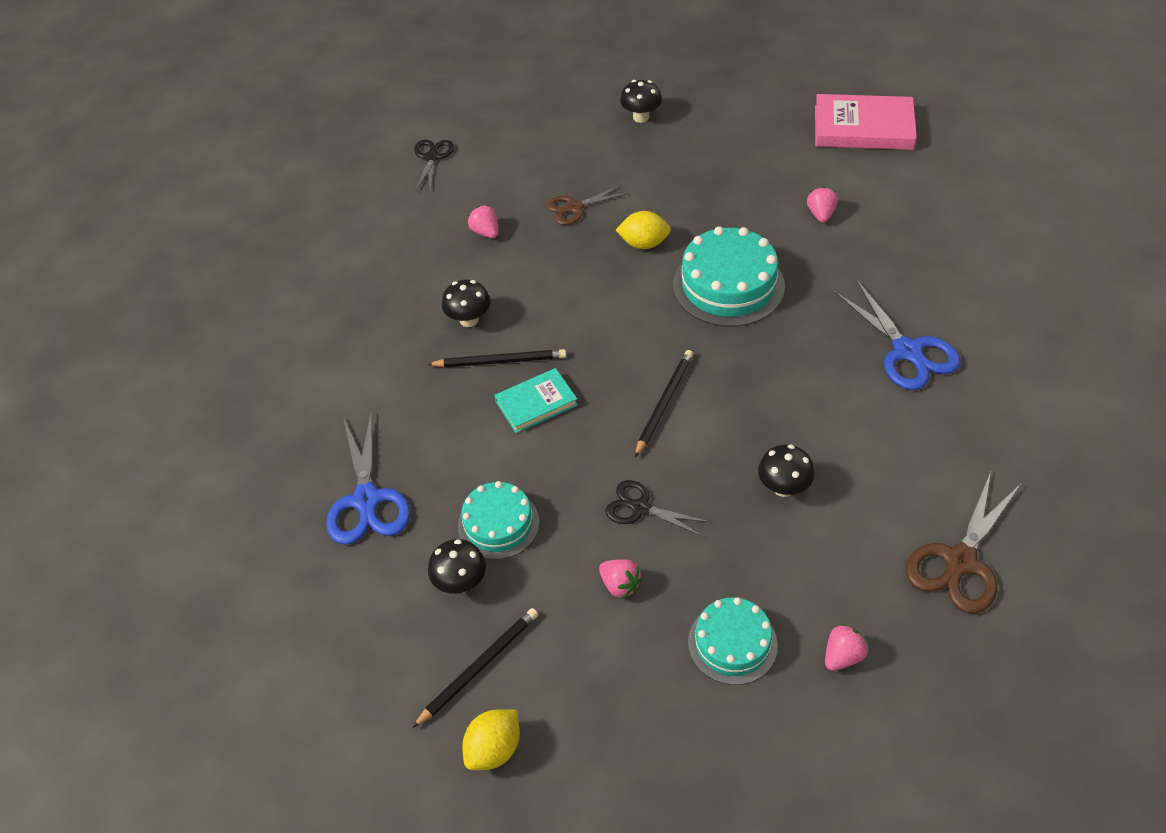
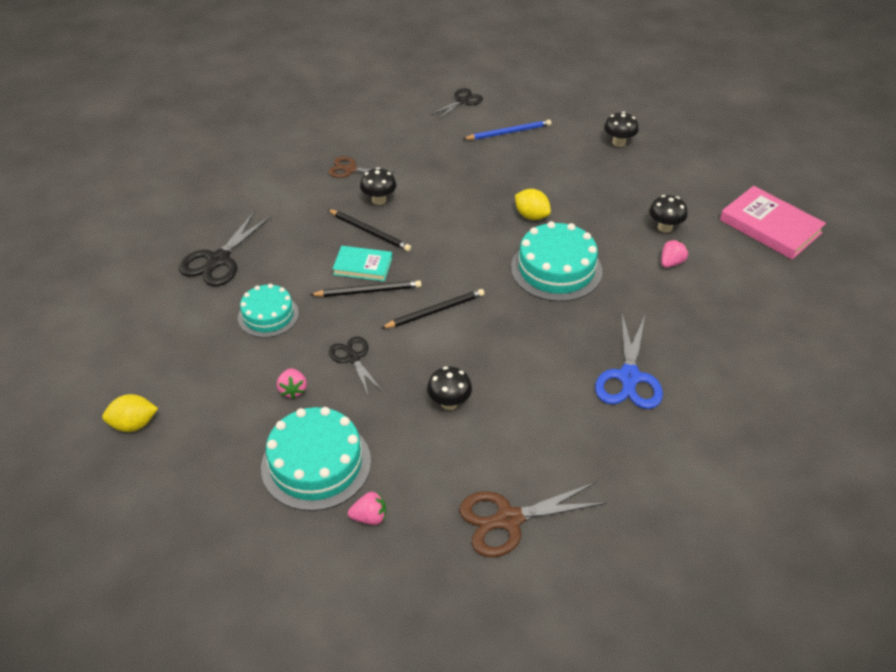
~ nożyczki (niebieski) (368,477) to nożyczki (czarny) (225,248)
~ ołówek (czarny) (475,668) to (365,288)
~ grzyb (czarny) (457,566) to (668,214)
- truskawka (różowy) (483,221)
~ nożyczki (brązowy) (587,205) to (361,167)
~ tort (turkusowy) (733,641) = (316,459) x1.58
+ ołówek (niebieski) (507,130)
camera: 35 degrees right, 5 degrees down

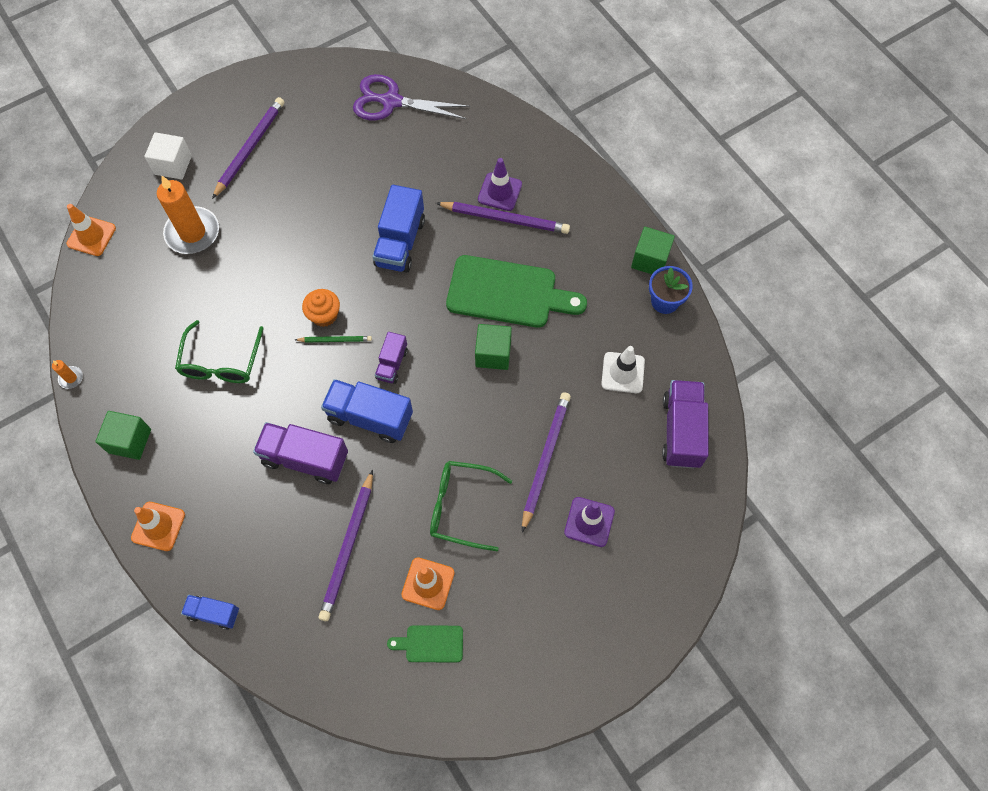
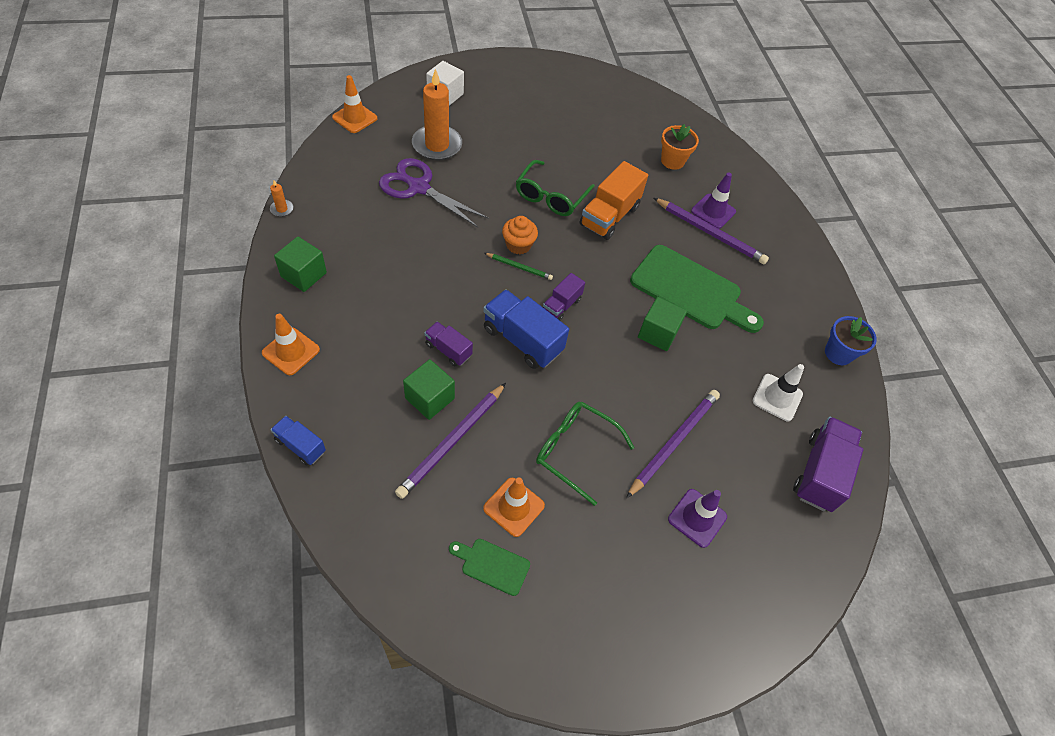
~ okulary (zielony) (219,351) to (555,188)
- ołówek (fioletowy) (248,148)
~ ciężarówka (fioletowy) (300,453) = (448,344) x0.57
~ nożyczki (fioletowy) (411,97) to (433,193)
~ ciężarówka (niebieski) (398,229) to ciężarówka (pomarańczowy) (614,200)
~ sześcian (zielony) (653,250) to (429,389)
+ doniczka (pomarańczowy) (680,147)
camera: 15 degrees right, 10 degrees down

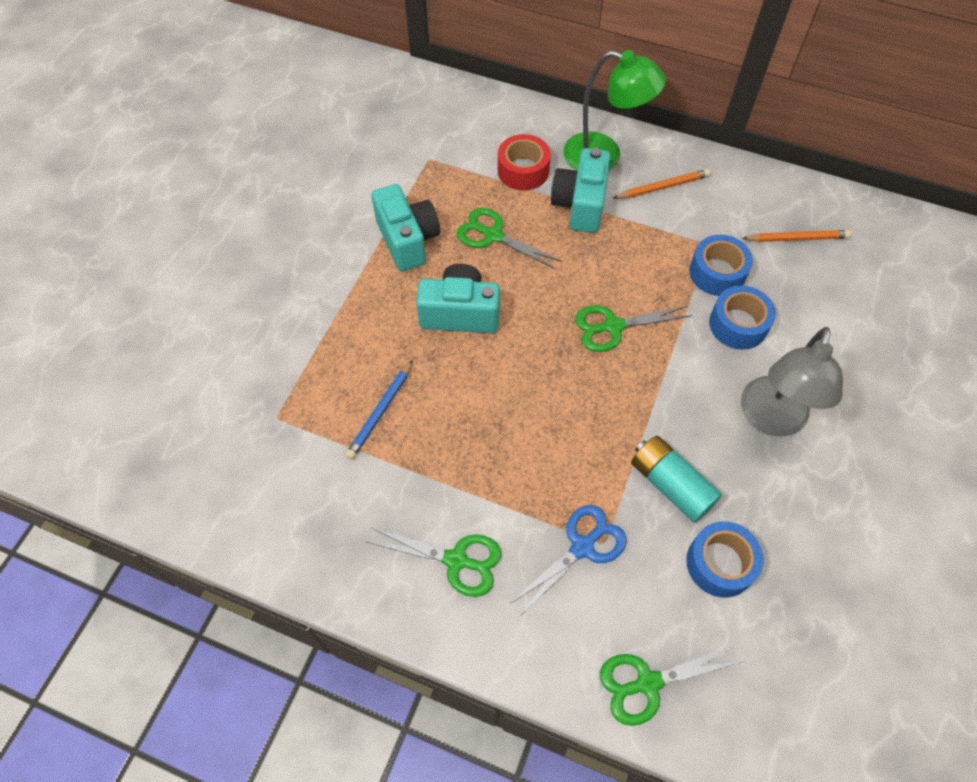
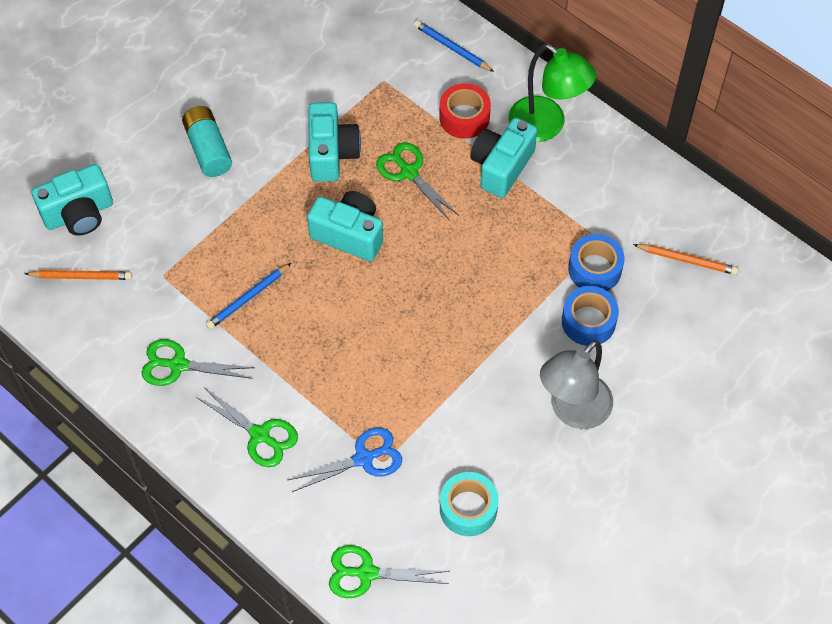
~ nożyczki (zielony) (634,328) to (198,362)
~ ołówek (pomarańczowy) (662,184) to (78,275)
~ bateria (turkusowy) (676,479) to (207,141)
~ taśma klejąca (niebieski) (725,559) to taśma klejąca (turkusowy) (469,504)
+ aparat fotograficzny (turkusowy) (72,200)
+ ołówek (niebieski) (454,46)
camera: 20 degrees right, 0 degrees up

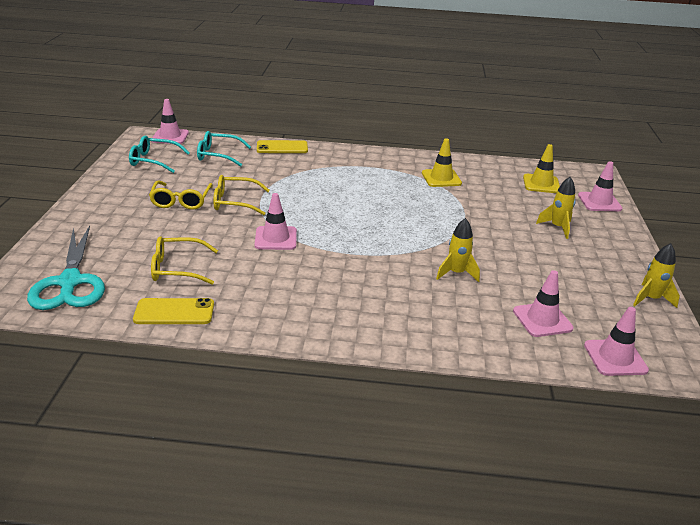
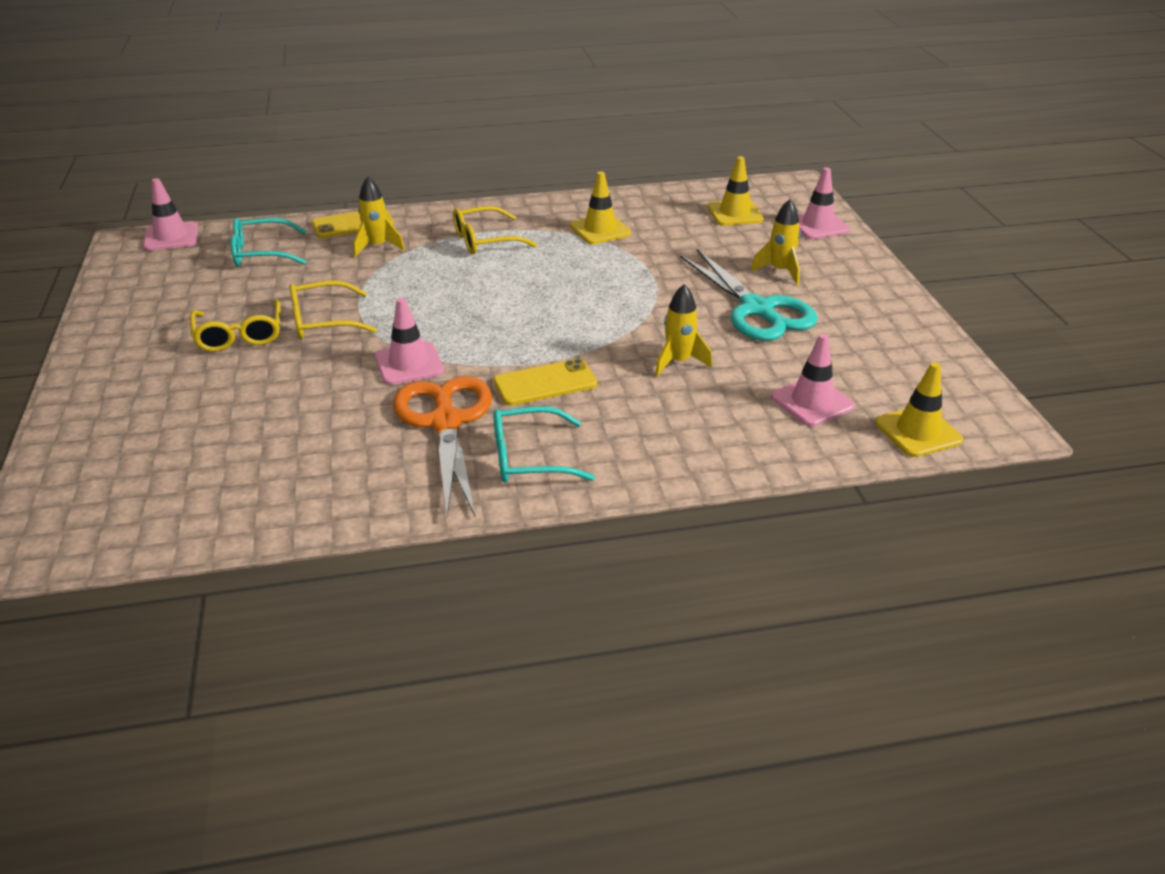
~ nożyczki (turkusowy) (66,267) to (749,295)
~ okulary (turkusowy) (159,154) to (544,444)
~ telefon (żółty) (173,311) to (545,382)
~ okulary (żółty) (184,260) to (495,230)
~ pachołek (różowy) (616,341) to pachołek (żółty) (919,409)
~ rakieta (żółty) (656,275) to (379,217)
+ nożyczki (pomarańczowy) (442,446)
camera: 15 degrees left, 5 degrees up

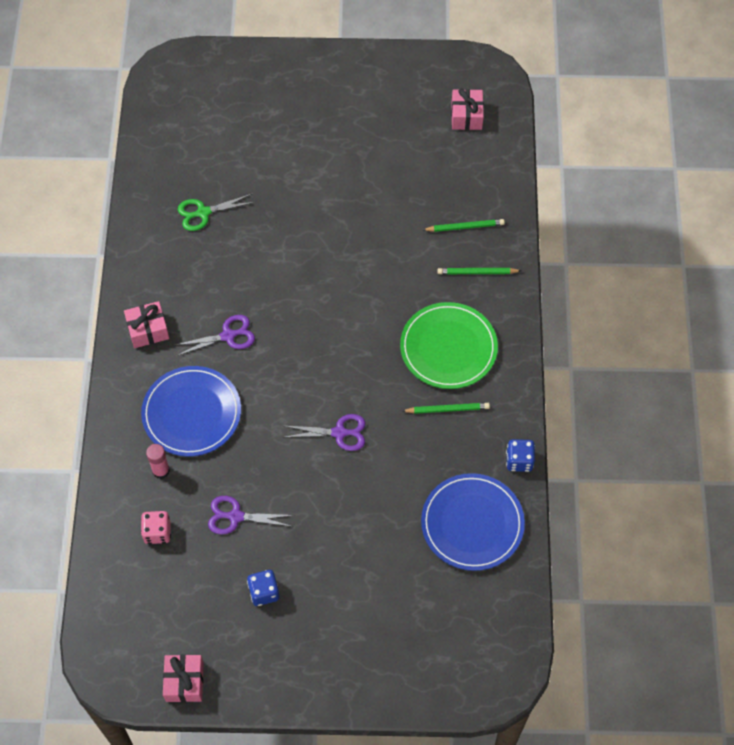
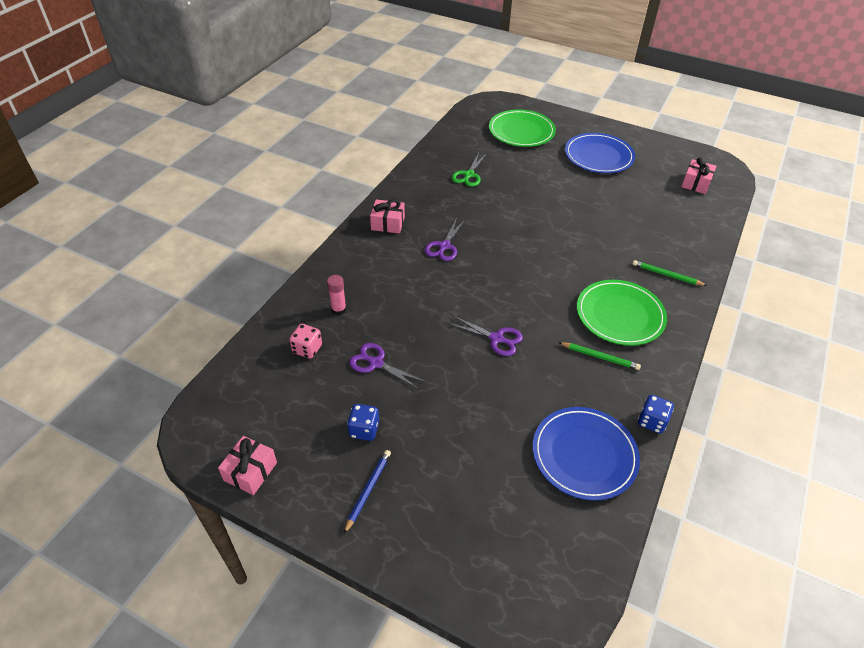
~ talerz (niebieski) (191,411) to (600,153)
~ nożyczki (fioletowy) (214,335) = (445,239) 105 degrees clockwise
~ nożyczki (zielony) (216,212) = (469,170) 75 degrees counterclockwise
- ołówek (zielony) (464,225)
+ ołówek (niebieski) (367,492)
+ talerz (zielony) (522,128)
camera: 25 degrees right, 15 degrees down

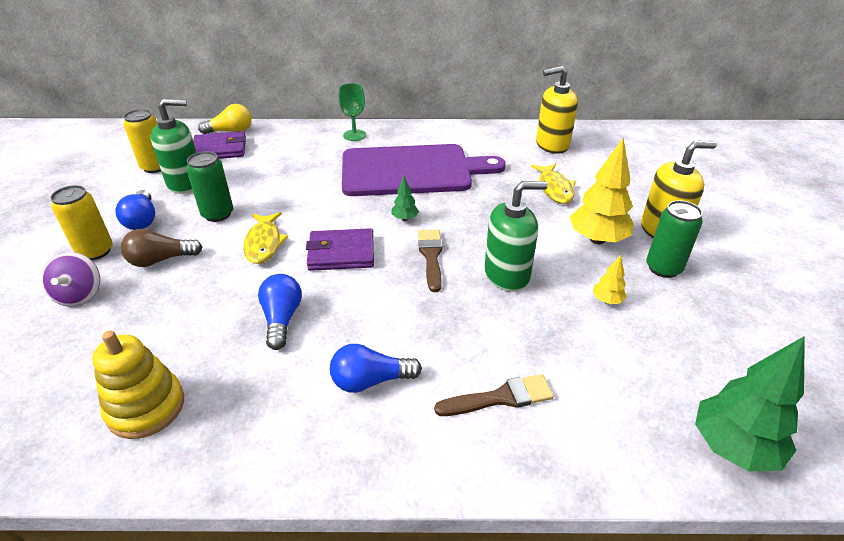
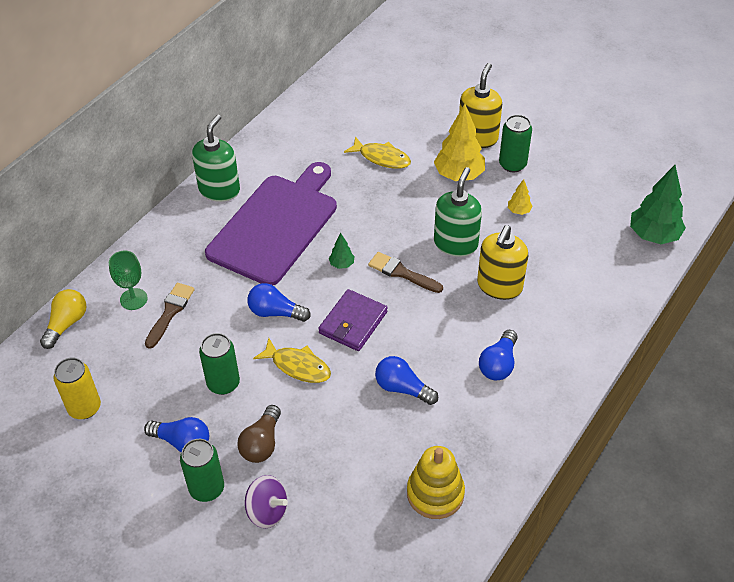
~ puszka (żółty) (81,222) to puszka (zielony) (202,470)
~ dozownik mydła (zielony) (174,146) to (216,158)
- portfel (fioletowy) (219,145)
~ kielich (zielony) (352,112) to (128,280)
~ pędzel (brązowy) (494,395) to (170,316)
~ dozownik mydła (żółty) (557,110) to (502,262)
+ żarówka (niebieski) (279,302)
camera: 55 degrees left, 10 degrees up

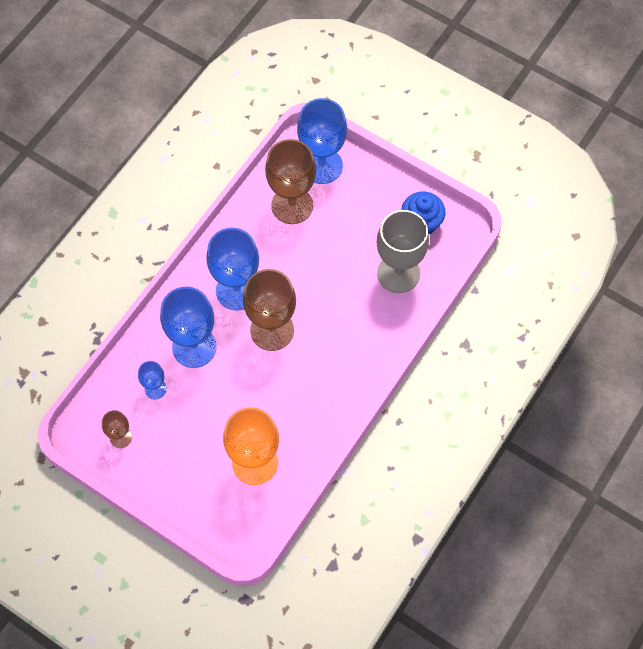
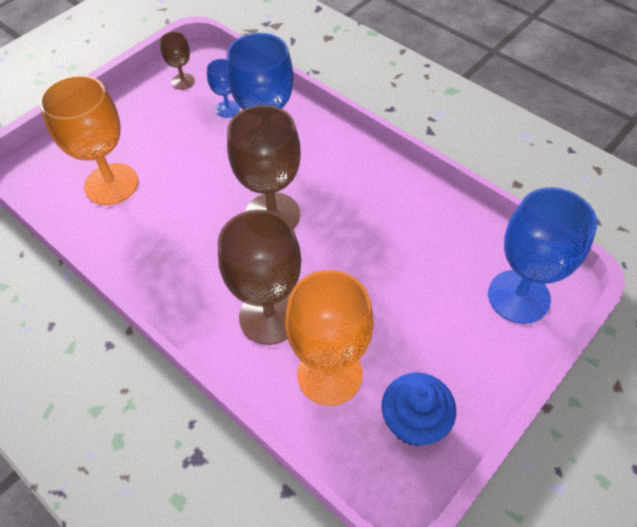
- kielich (niebieski) (232,269)
~ kielich (brązowy) (290,181) to (259,277)
~ kielich (szary) (403,251) to kielich (pomarańczowy) (329,338)
camera: 100 degrees right, 10 degrees down

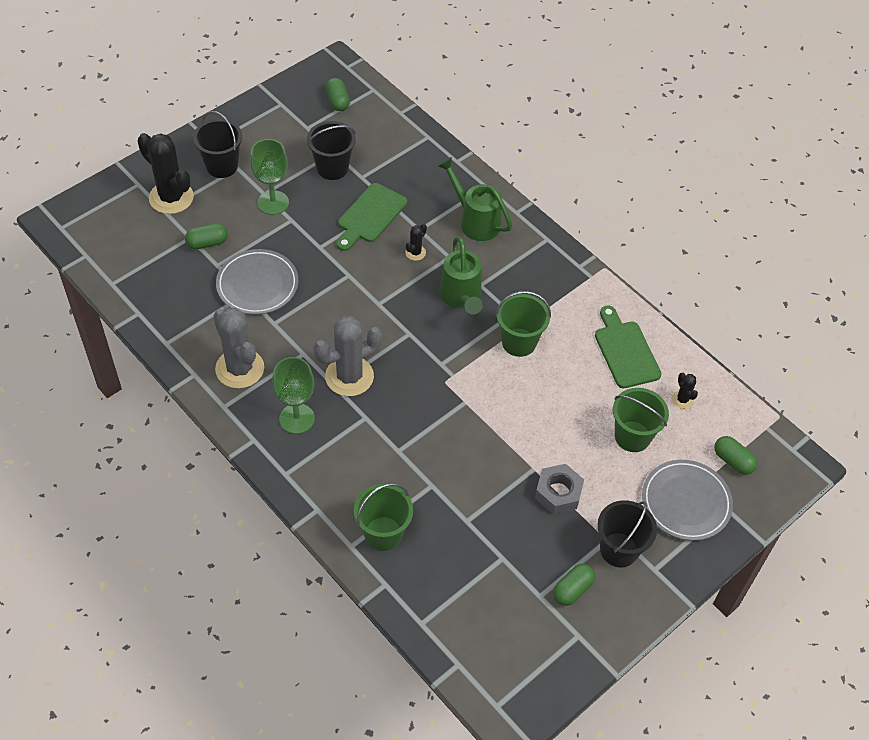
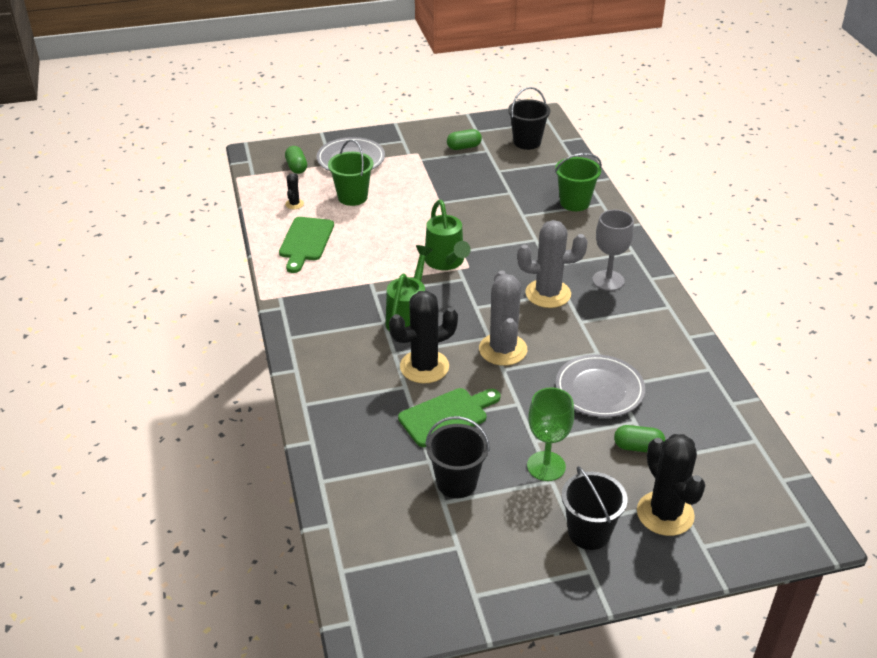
~ kaktus (szary) (238,348) to (503,318)
~ kielich (zielony) (293,395) to kielich (szary) (613,250)
- kapsułka (zielony) (338,94)
~ kaktus (czarny) (416,242) = (423,337) x2.21
~ konewka (zielony) (475,199) to (448,235)
- wiadro (zielony) (523,324)
- nakrętka (szary) (559,489)
~ wiadro (czarny) (627,534) to (529,118)
camera: 150 degrees left, 15 degrees down

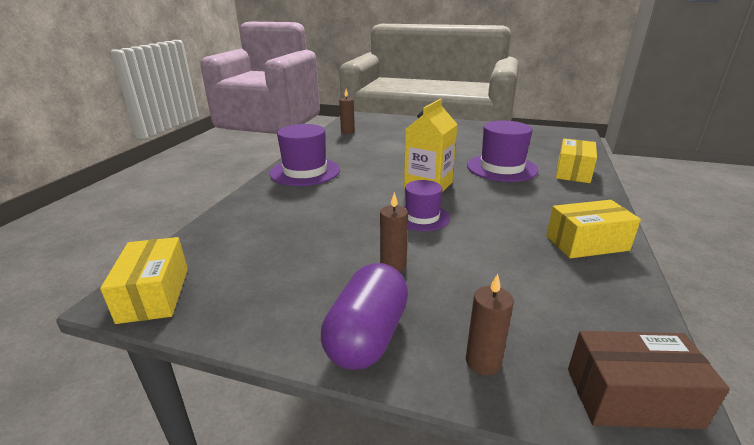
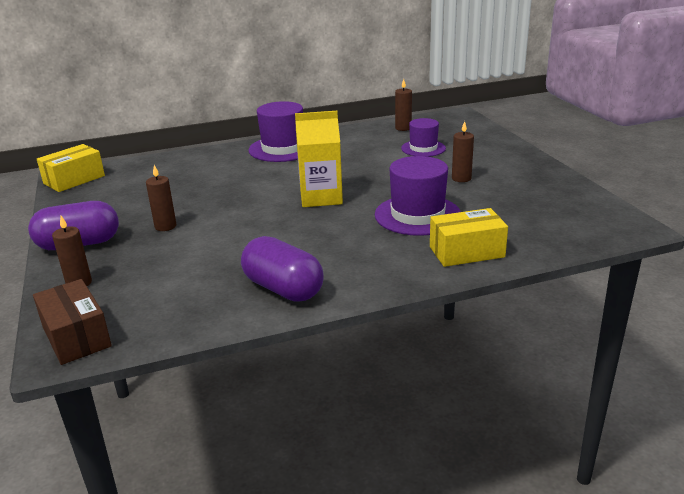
~ kapelusz (fioletowy) (427,205) to (423,137)
~ pudełko (żółty) (593,229) to kapsułka (fioletowy) (282,269)
+ świeca (brązowy) (463,151)
camera: 55 degrees right, 0 degrees up

